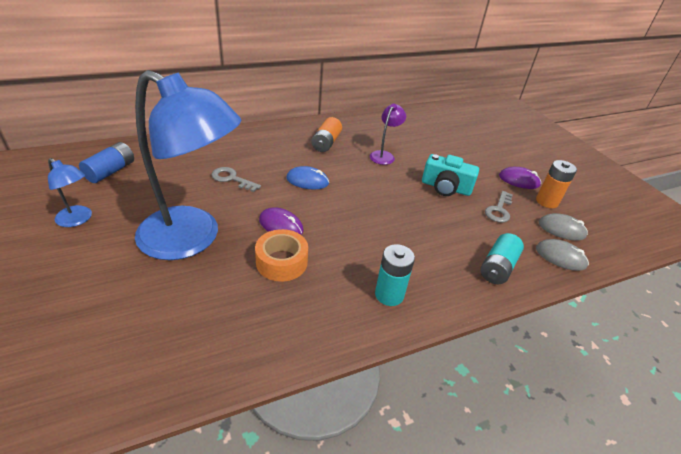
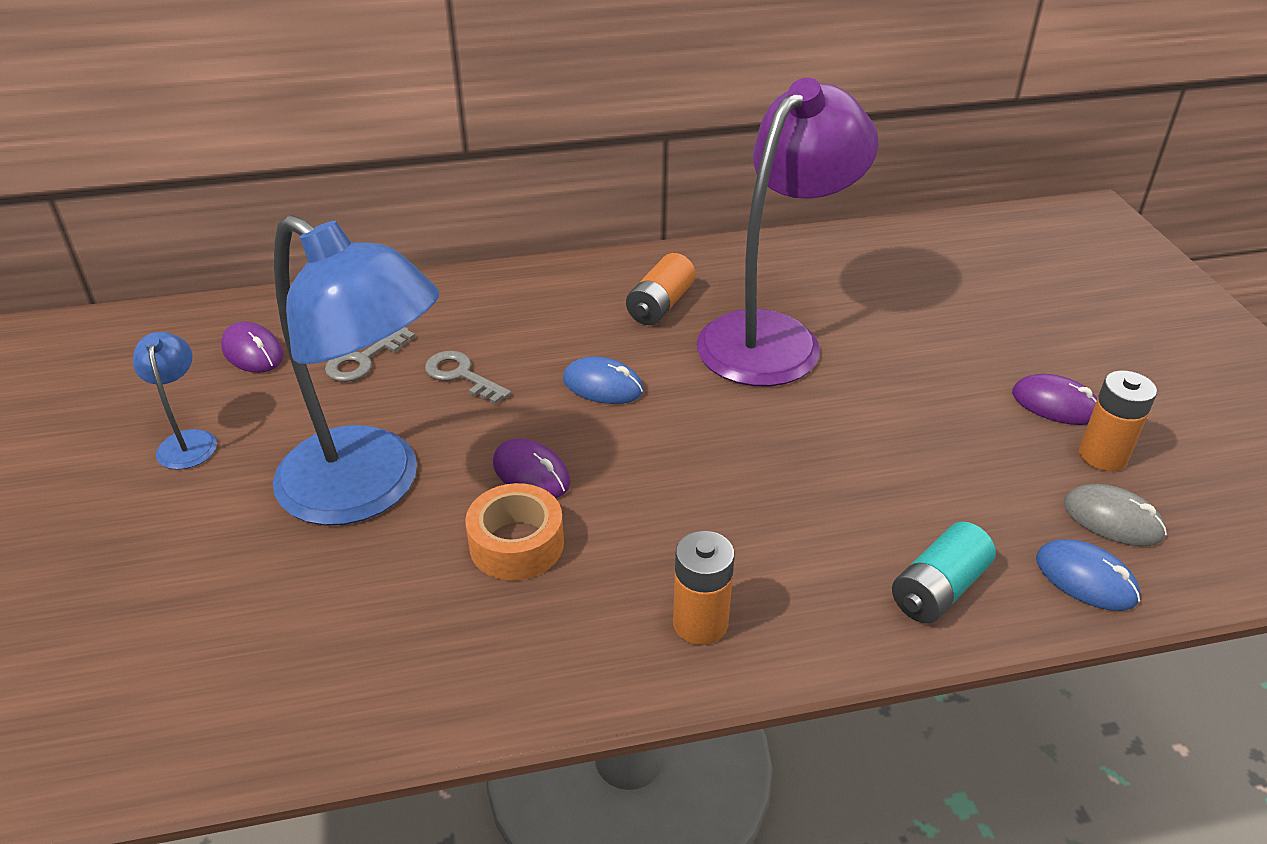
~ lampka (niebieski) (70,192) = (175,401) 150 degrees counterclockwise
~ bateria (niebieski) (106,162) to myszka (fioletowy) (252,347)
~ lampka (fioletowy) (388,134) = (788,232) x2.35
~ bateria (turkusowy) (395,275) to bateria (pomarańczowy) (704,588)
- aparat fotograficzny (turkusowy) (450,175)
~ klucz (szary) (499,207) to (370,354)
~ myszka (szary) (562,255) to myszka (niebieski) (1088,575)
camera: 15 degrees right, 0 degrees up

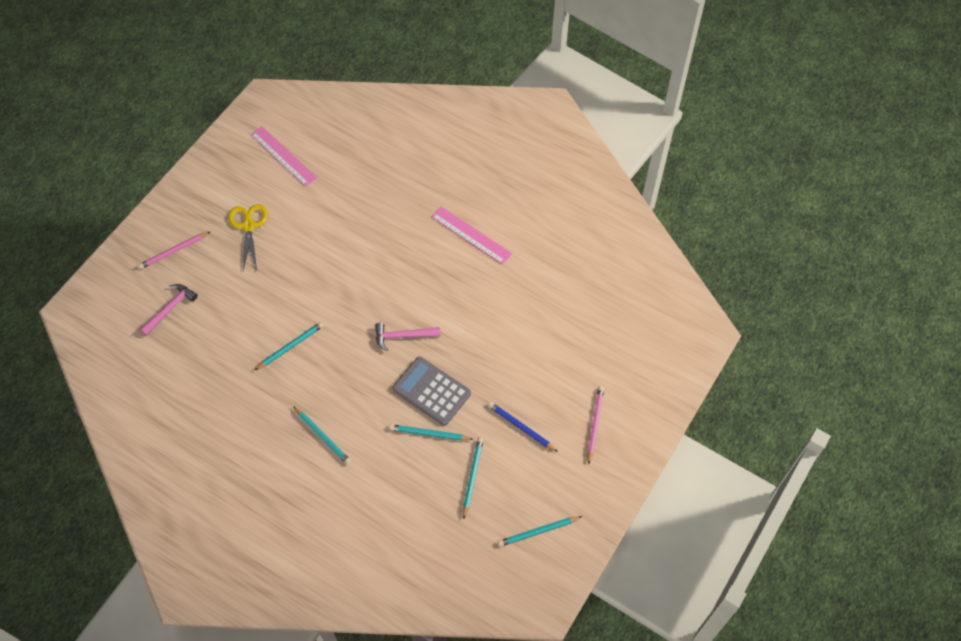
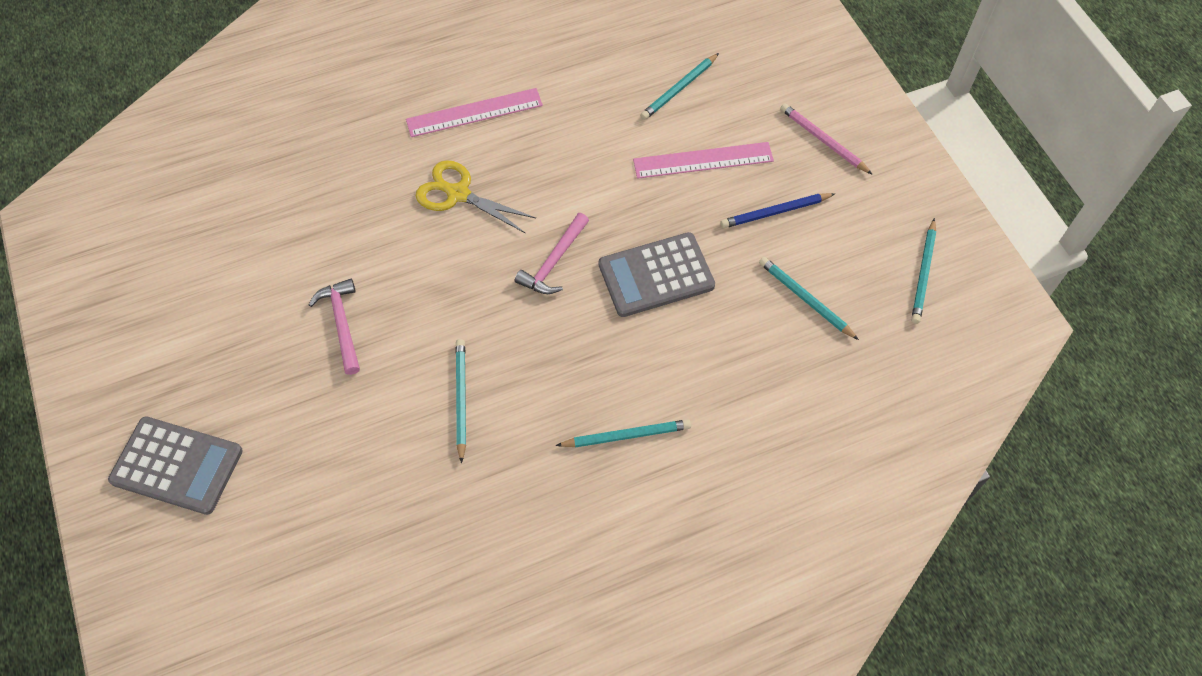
~ ołówek (różowy) (174,250) to kalkulator (szary) (175,466)
~ młotek (różowy) (169,310) to (334,327)
~ nożyczki (żółty) (248,237) to (476,196)
~ linijka (różowy) (283,156) to (703,160)
~ ołówek (turkusowy) (431,432) to (679,86)
camera: 55 degrees left, 0 degrees up

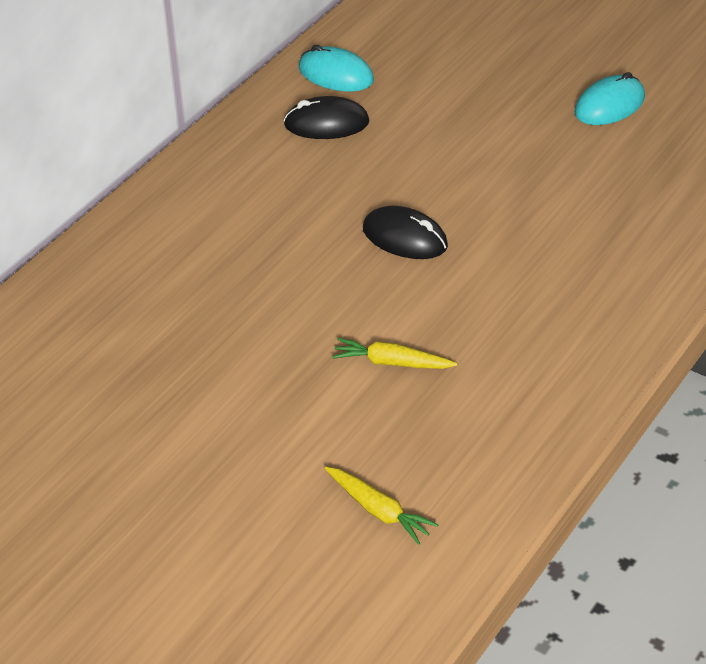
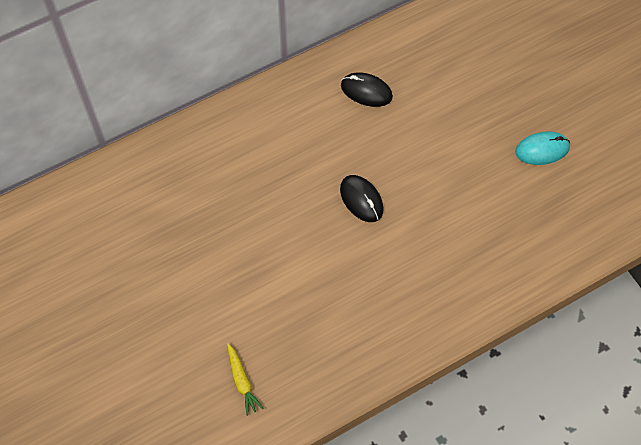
- myszka (turkusowy) (336,68)
- marchewka (żółty) (394,353)
camera: 25 degrees right, 20 degrees up

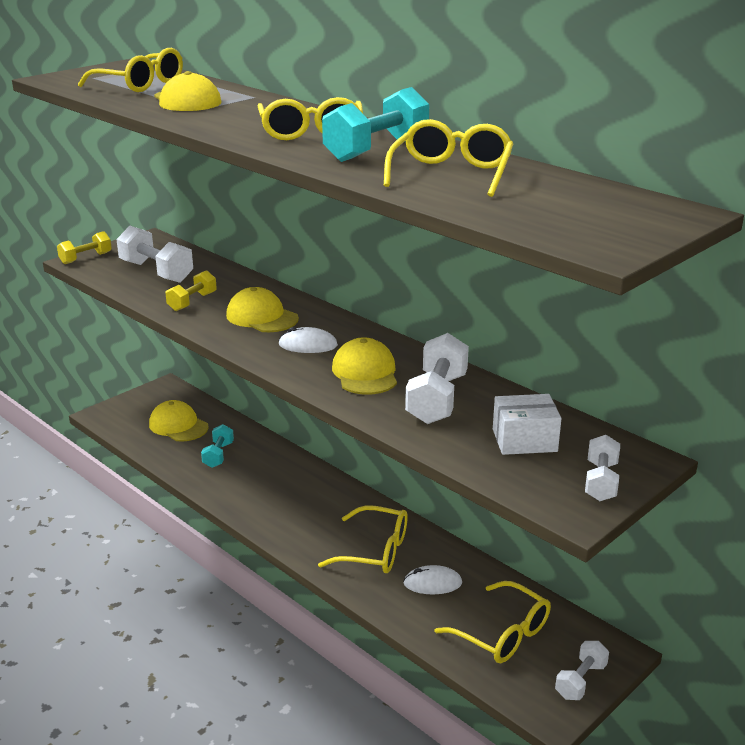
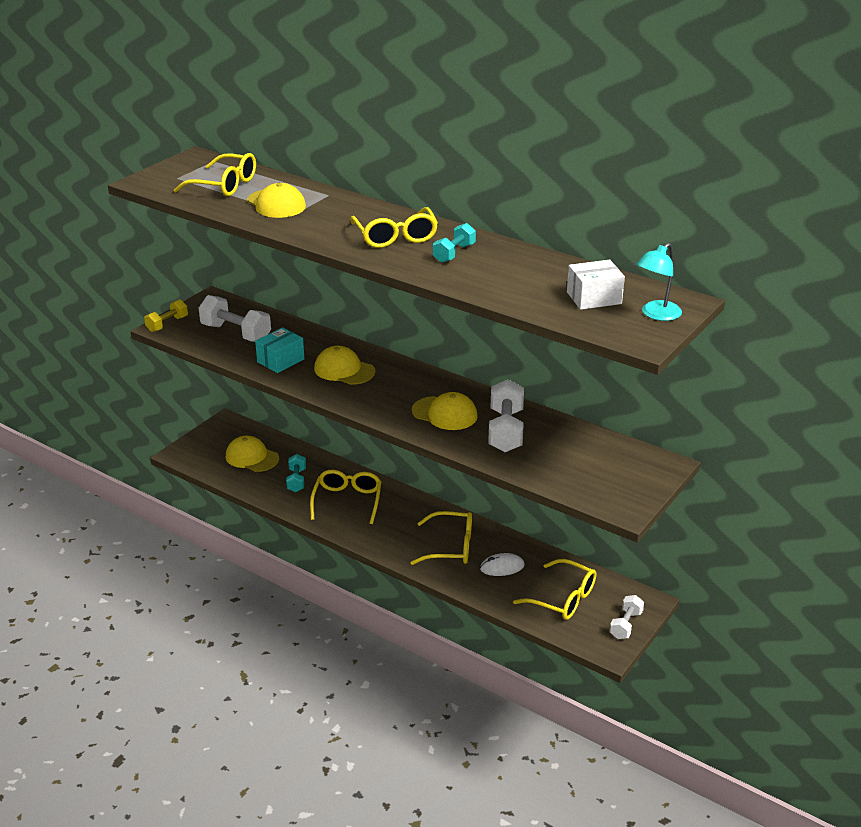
~ hantel (żółty) (191,290) to pudełko (turkusowy) (279,350)
- myszka (biały) (308,340)
~ hantel (turkusowy) (375,124) = (454,243) x0.61
~ czapka (żółty) (364,366) = (444,411) 135 degrees clockwise
~ okulary (żółty) (448,158) to (345,497)
~ pudełko (biały) (527,424) to (596,285)
- hantel (biały) (602,468)
+ lampka (turkusowy) (659,282)
camera: 10 degrees left, 5 degrees up

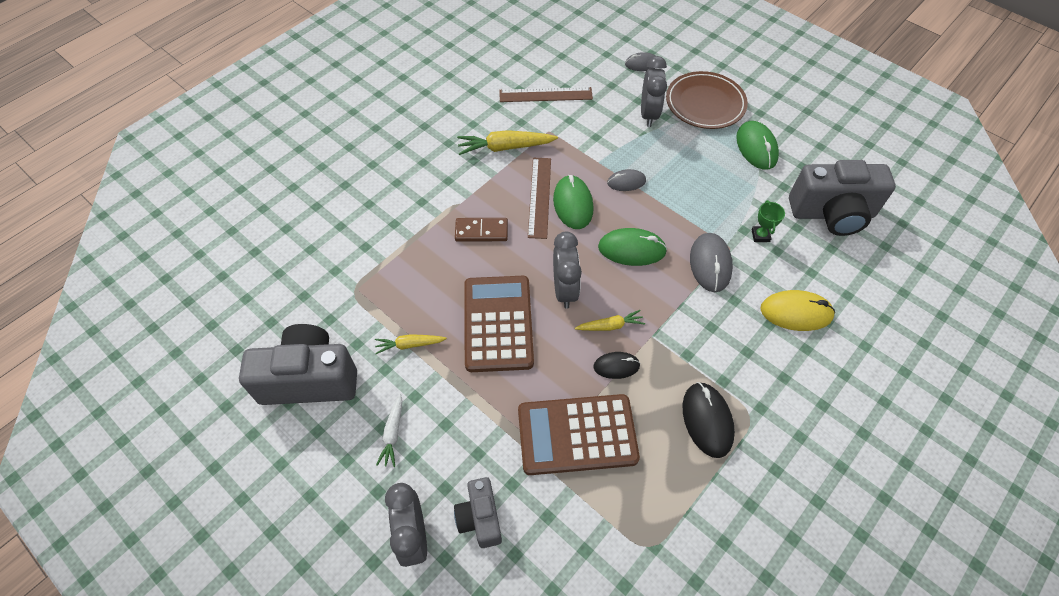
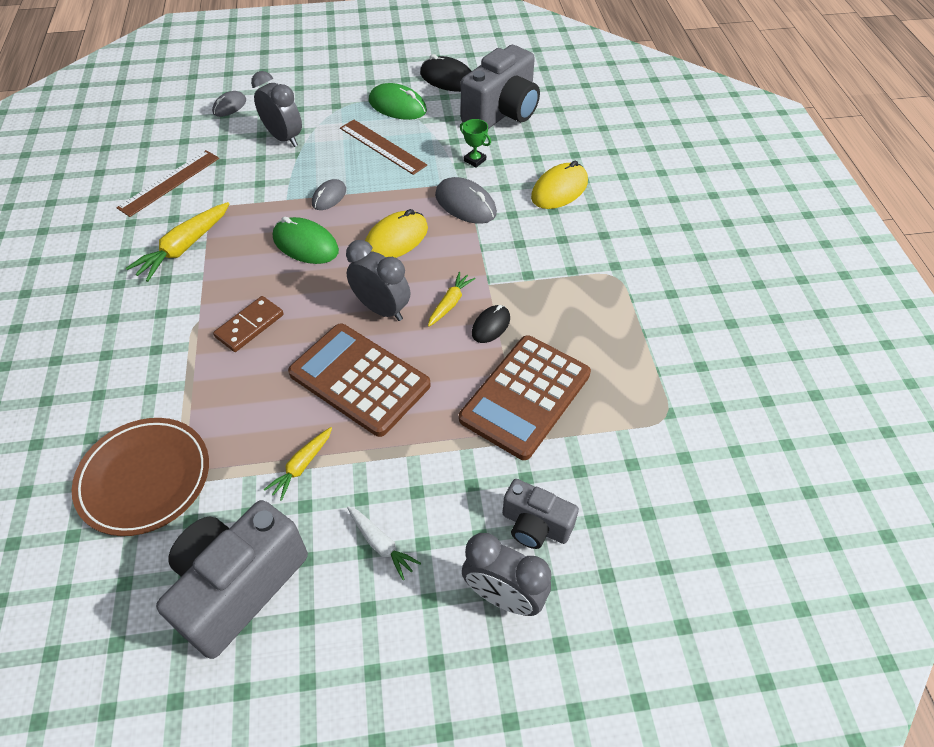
~ linijka (brązowy) (539,198) to (383,147)
~ myszka (zielony) (632,247) to myszka (żółty) (396,233)
~ talerz (brązowy) (707,100) to (140,477)
~ myszka (czarny) (708,420) to (445,73)
camera: 50 degrees left, 5 degrees down

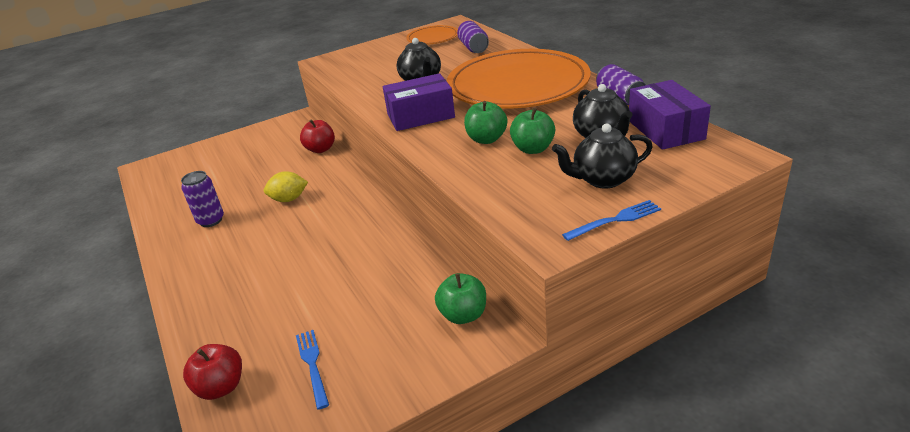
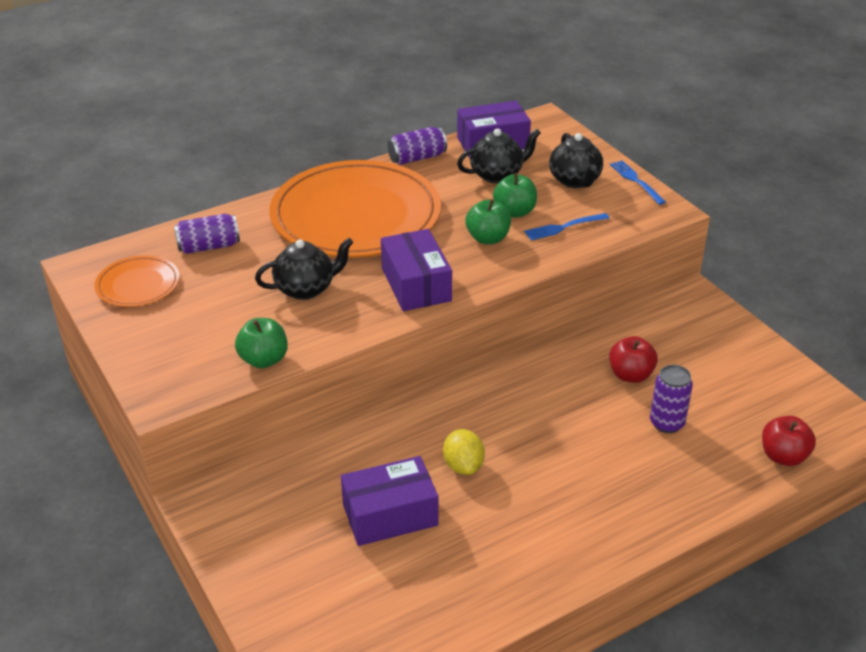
~ puszka (fioletowy) (202,199) to (671,399)
~ widelec (niebieski) (312,370) to (566,226)
~ jabłko (czerwony) (317,136) to (633,359)
~ jabłko (zielony) (460,298) to (261,343)
+ pudełko (fioletowy) (389,501)
camera: 95 degrees left, 5 degrees up

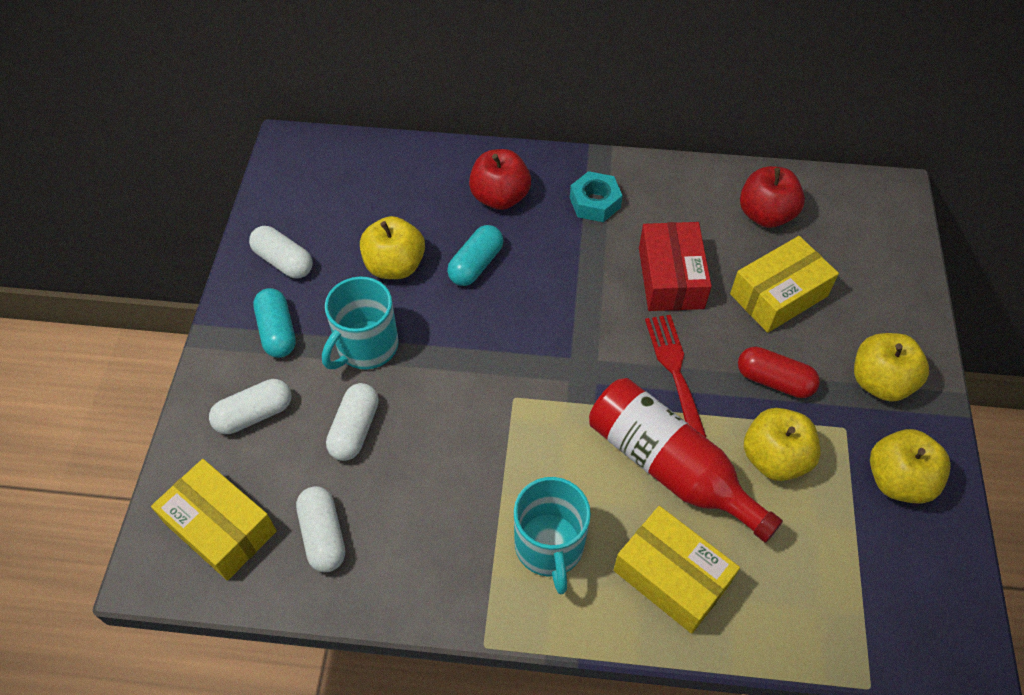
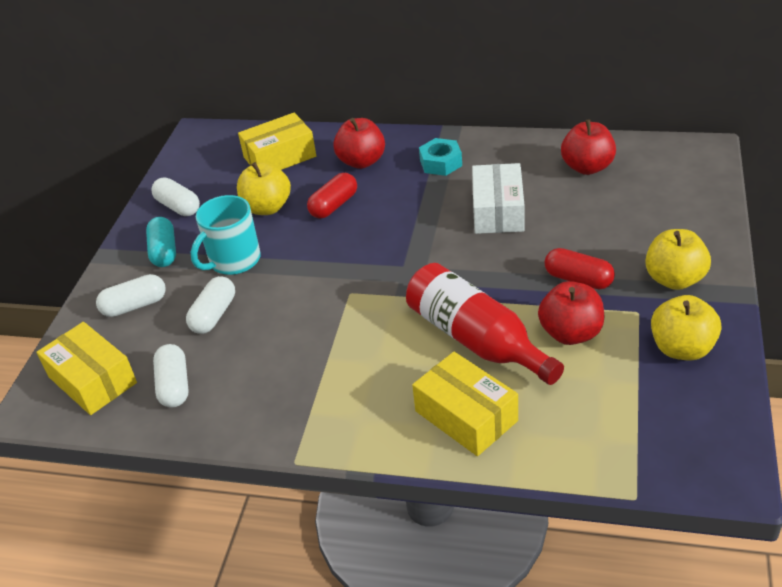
~ kapsułka (turkusowy) (475,255) to kapsułka (czerwony) (332,196)
- kubek (turkusowy) (552,535)
~ pudełko (czerwony) (675,266) to pudełko (biały) (498,198)
- widelec (czerwony) (676,376)
~ pudełko (żółty) (784,284) to (277,141)
~ jabłko (żółty) (782,444) to jabłko (czerwony) (571,313)
camera: 10 degrees right, 15 degrees down

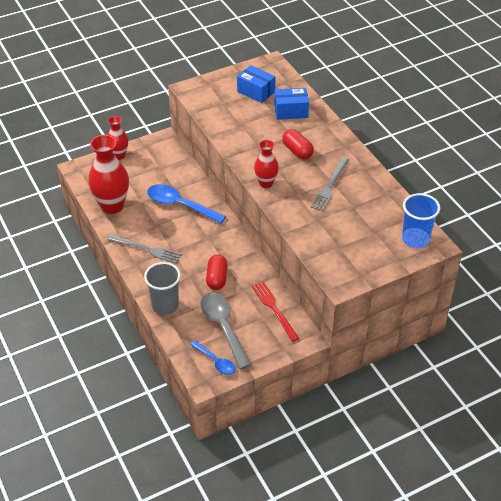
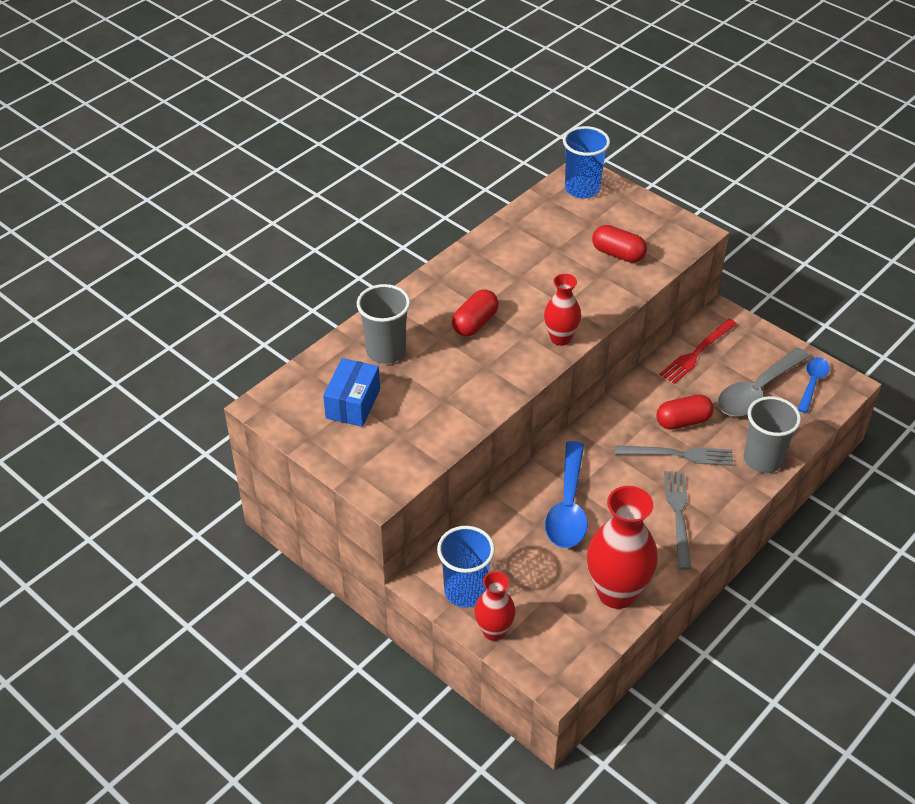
~ pudełko (niebieski) (291,104) to szklanka (szary) (383,324)
~ widelec (szary) (330,184) to (674,455)
+ szklanka (niebieski) (466,567)
+ kapsułka (czerwony) (619,244)
camera: 110 degrees left, 0 degrees up

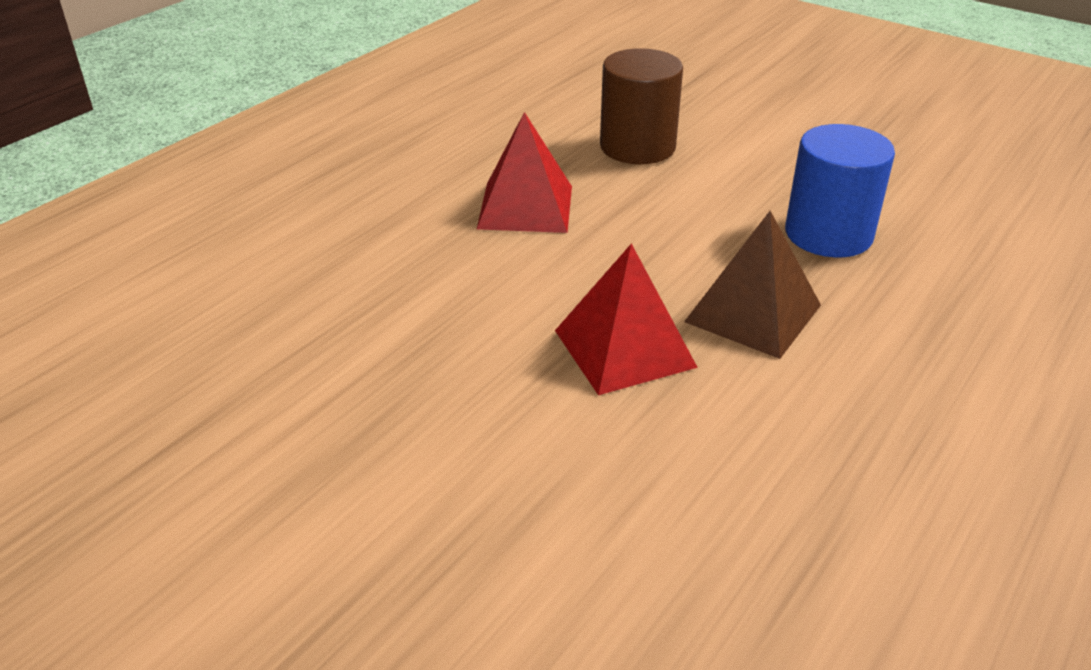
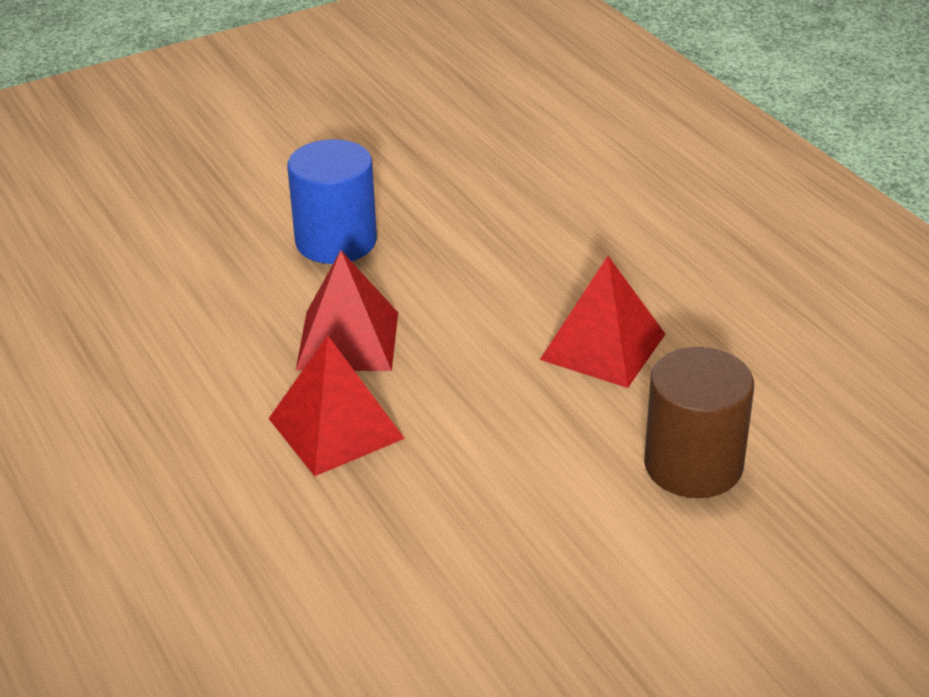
~ piramida (brązowy) (752,285) to piramida (czerwony) (336,405)
~ walec (niebieski) (840,191) to (332,201)
camera: 115 degrees right, 0 degrees up

